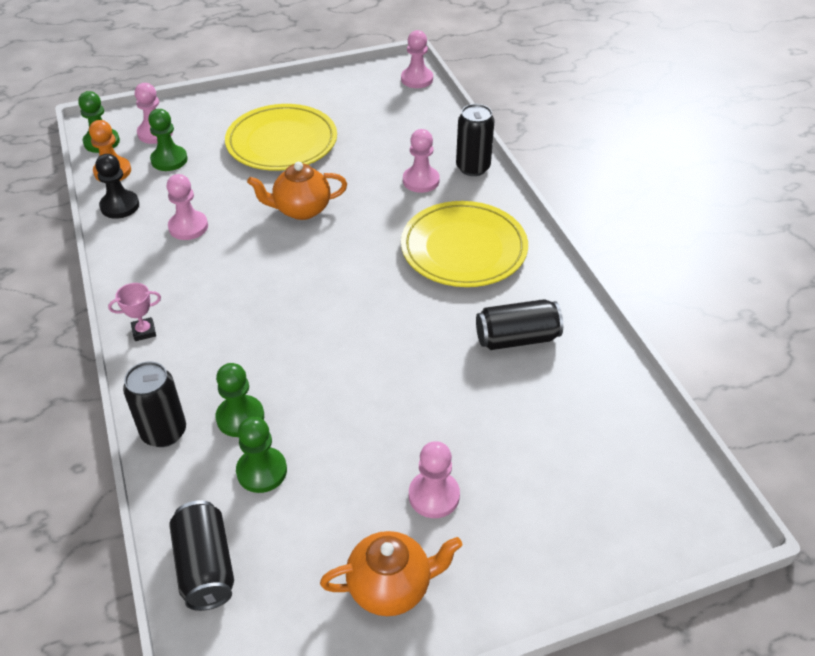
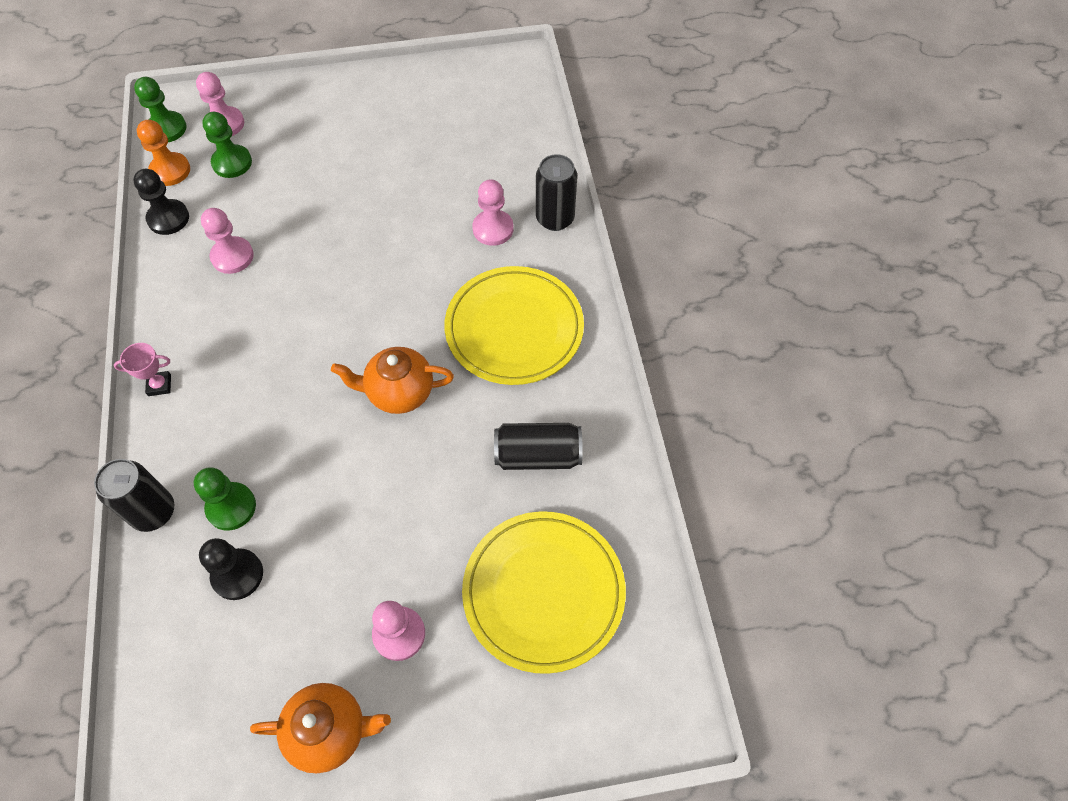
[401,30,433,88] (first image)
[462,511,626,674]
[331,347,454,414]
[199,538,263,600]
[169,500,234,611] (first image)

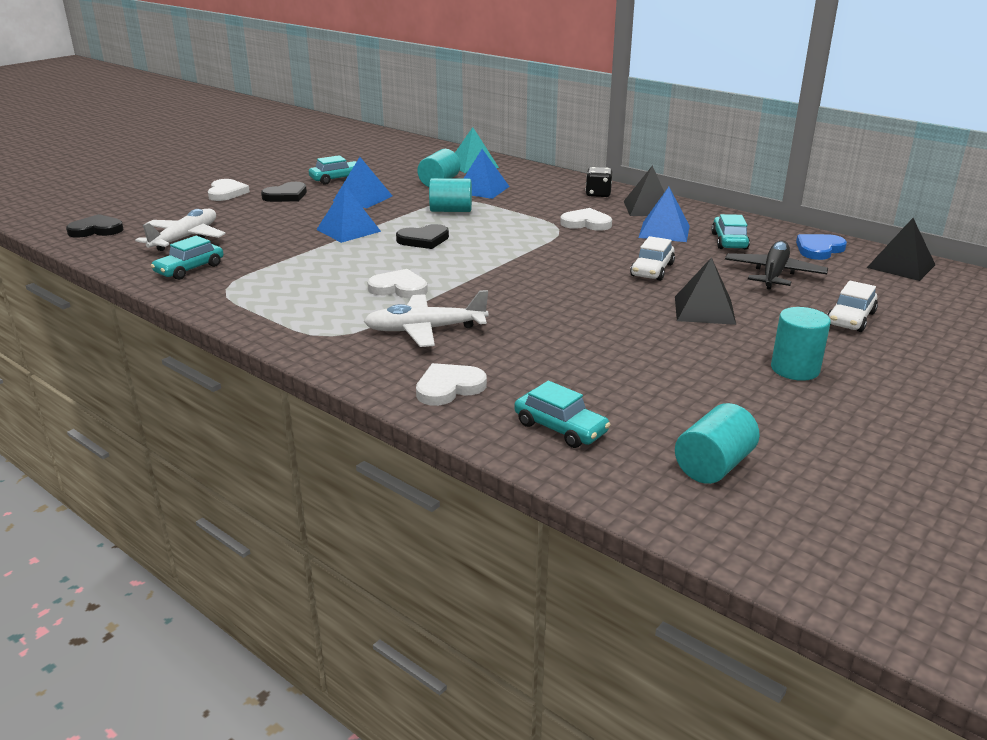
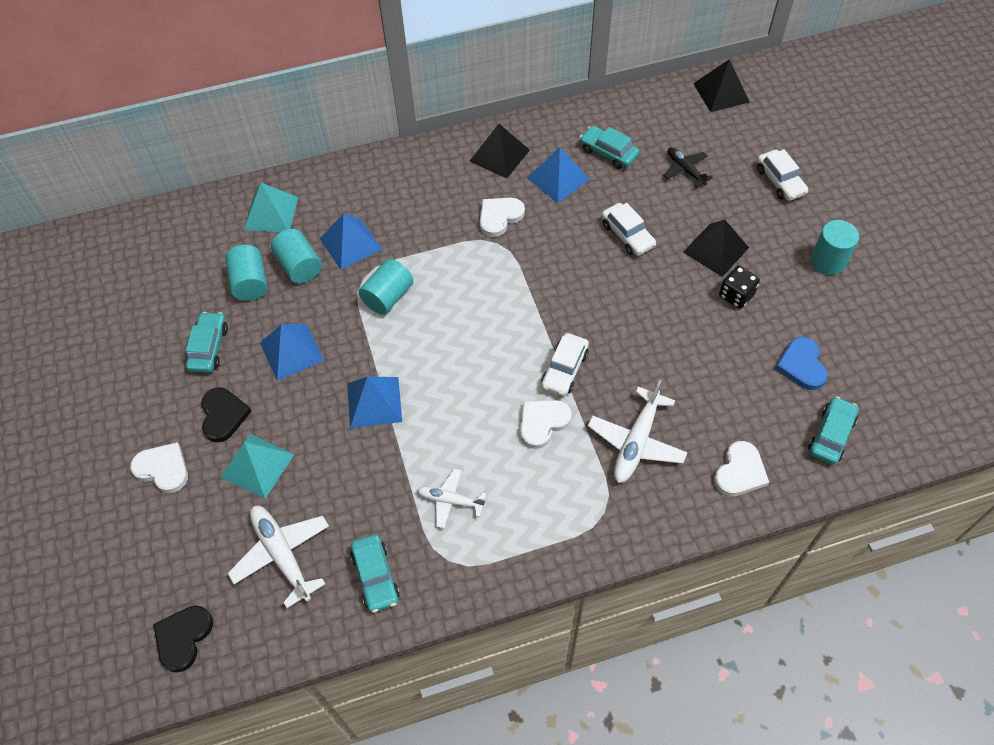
[719,266,760,309]
[396,224,449,249] (first image)
[775,337,828,390]
[663,147,713,187]
[714,441,769,496]
[808,396,859,465]
[225,245,268,301]
[541,333,589,396]
[221,434,295,499]
[417,469,486,528]

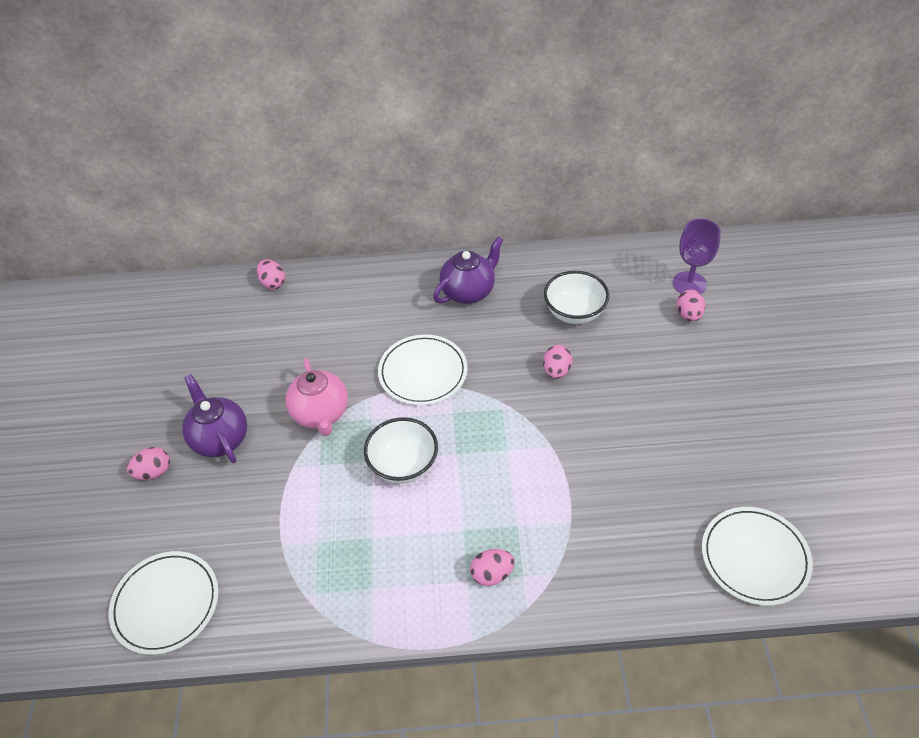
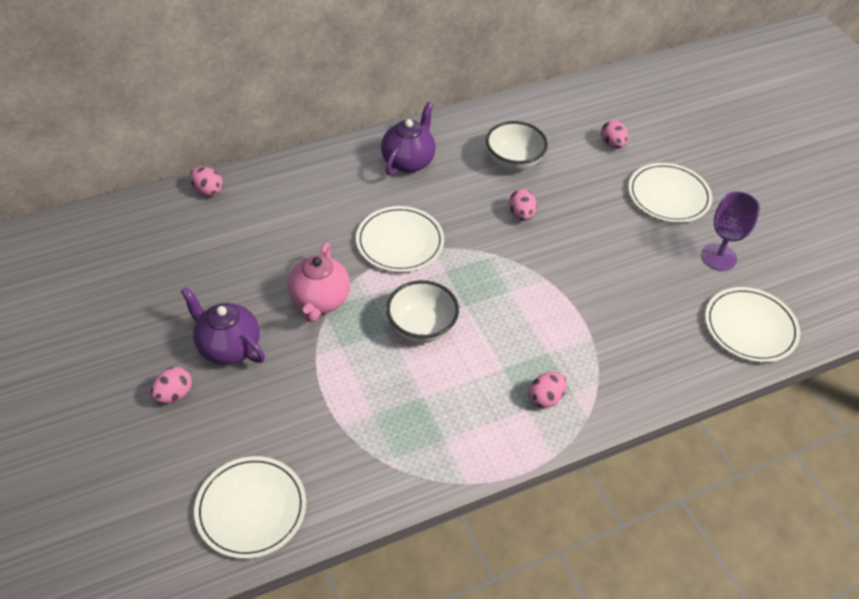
[701,191,760,271]
[288,242,350,322]
[628,163,712,223]

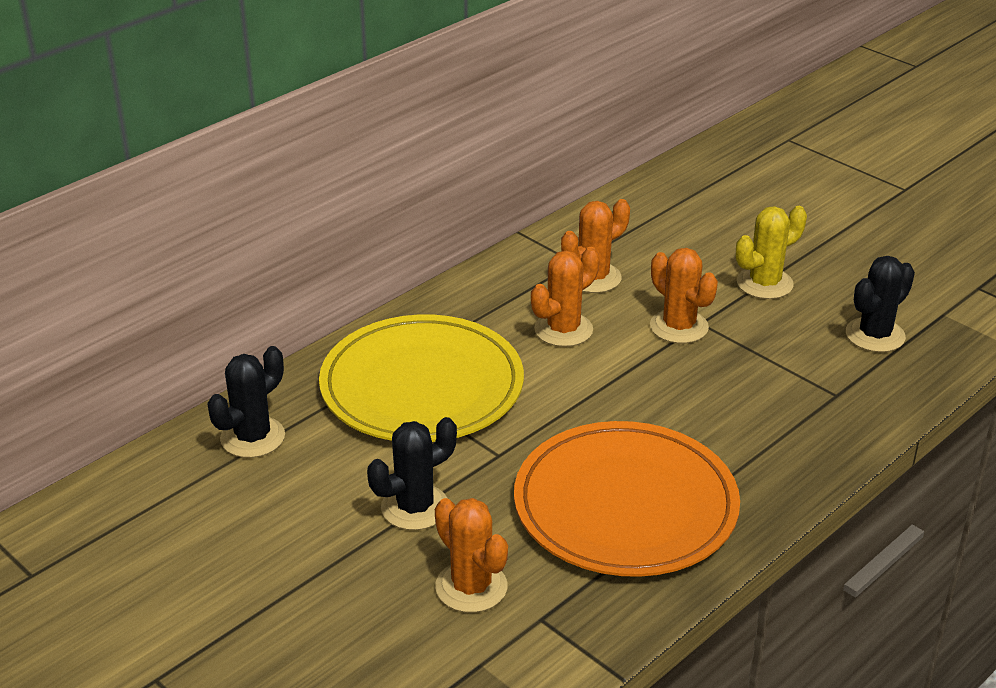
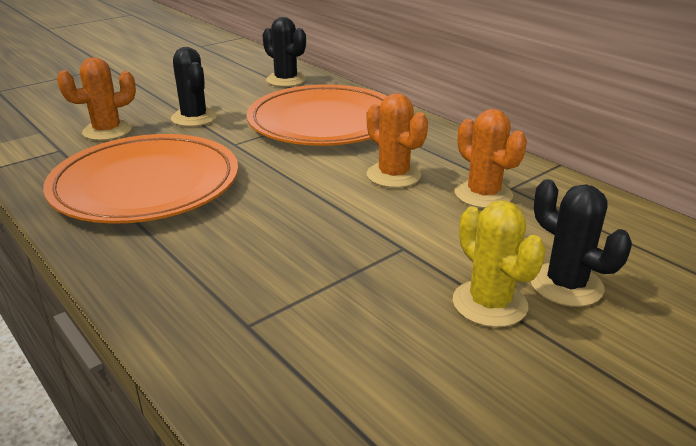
[650,248,718,344] (first image)
[531,179,632,307]
[246,84,388,146]

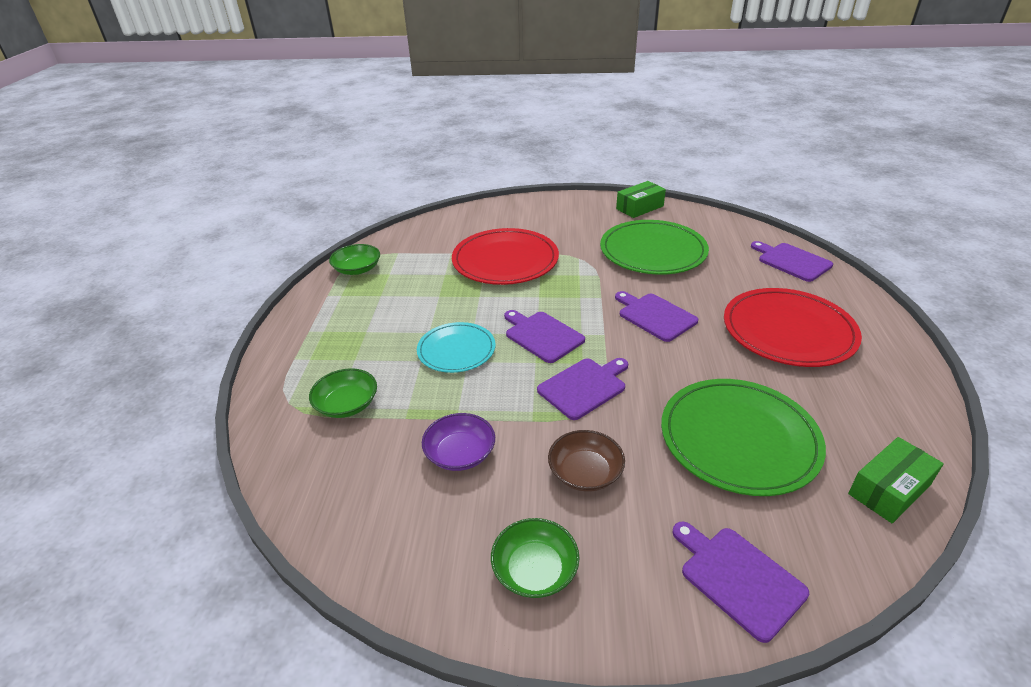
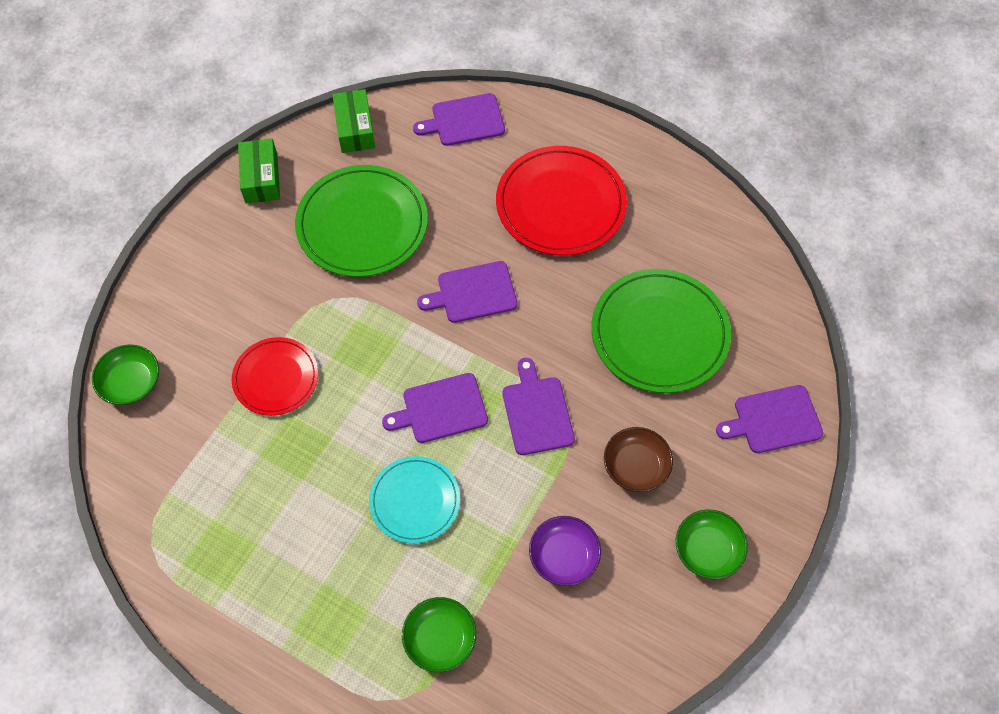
[232,337,318,416]
[92,345,159,405]
[332,89,375,153]

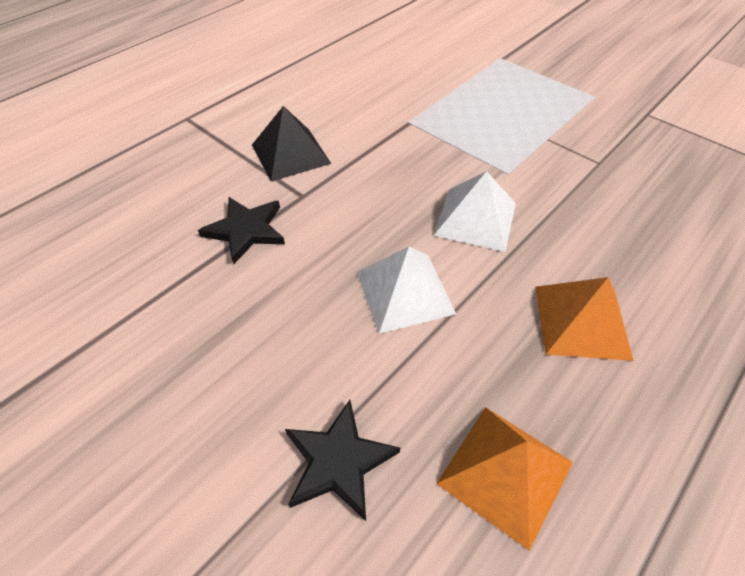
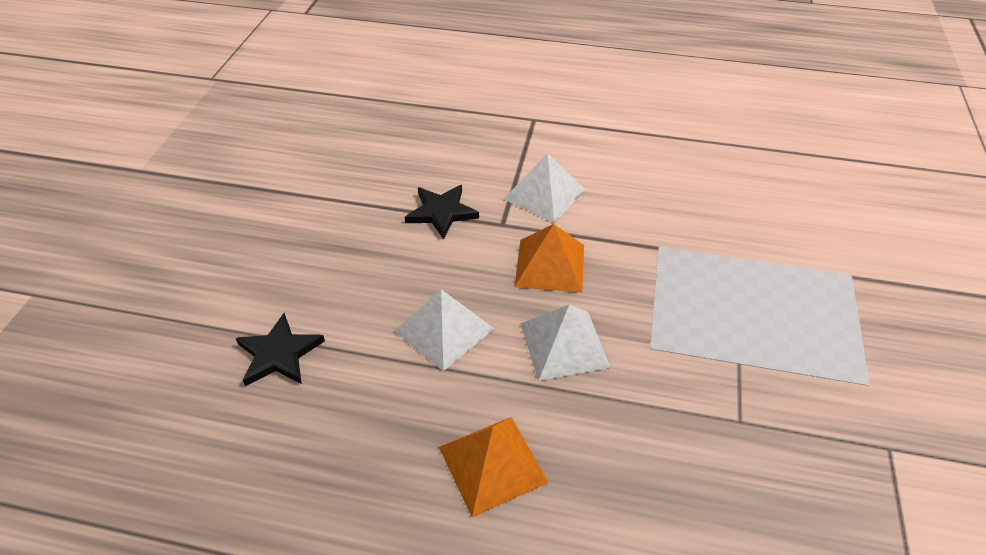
[503,153,585,223]
[515,224,584,293]

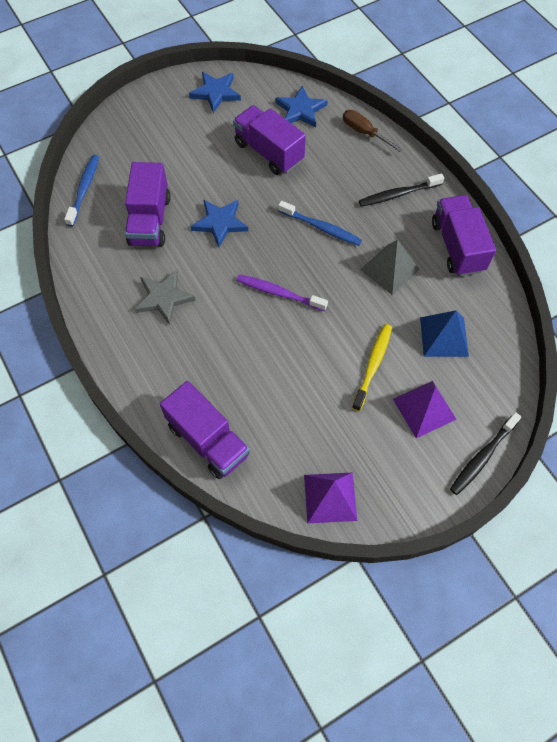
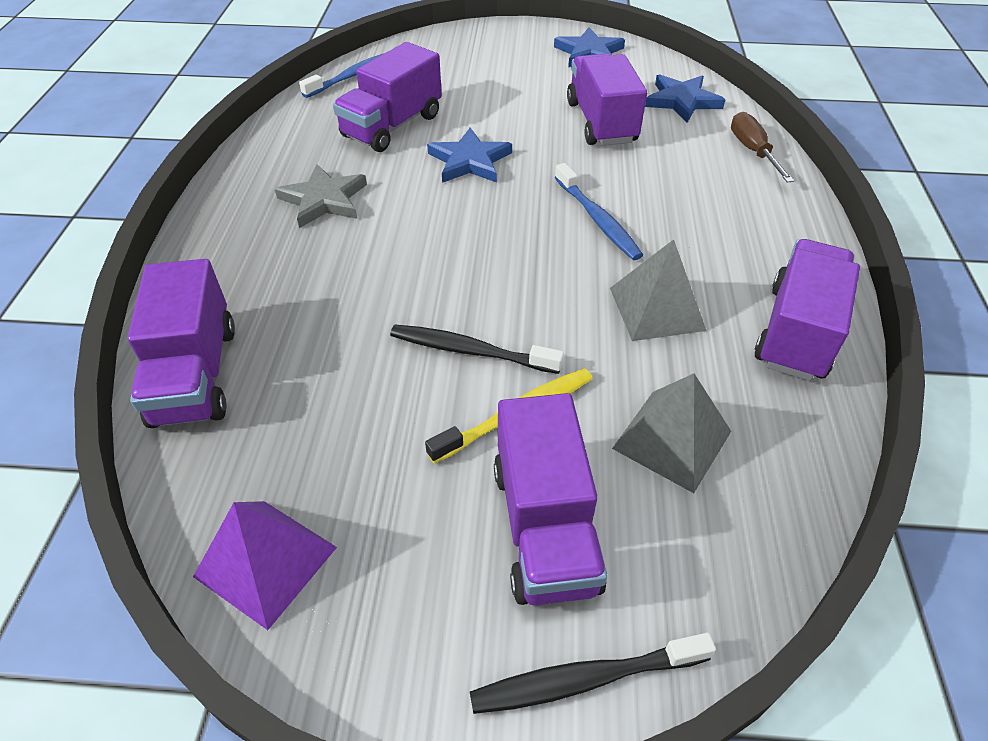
[390,325,564,374]
[236,274,328,311] (first image)
[612,373,731,493]
[494,393,608,606]

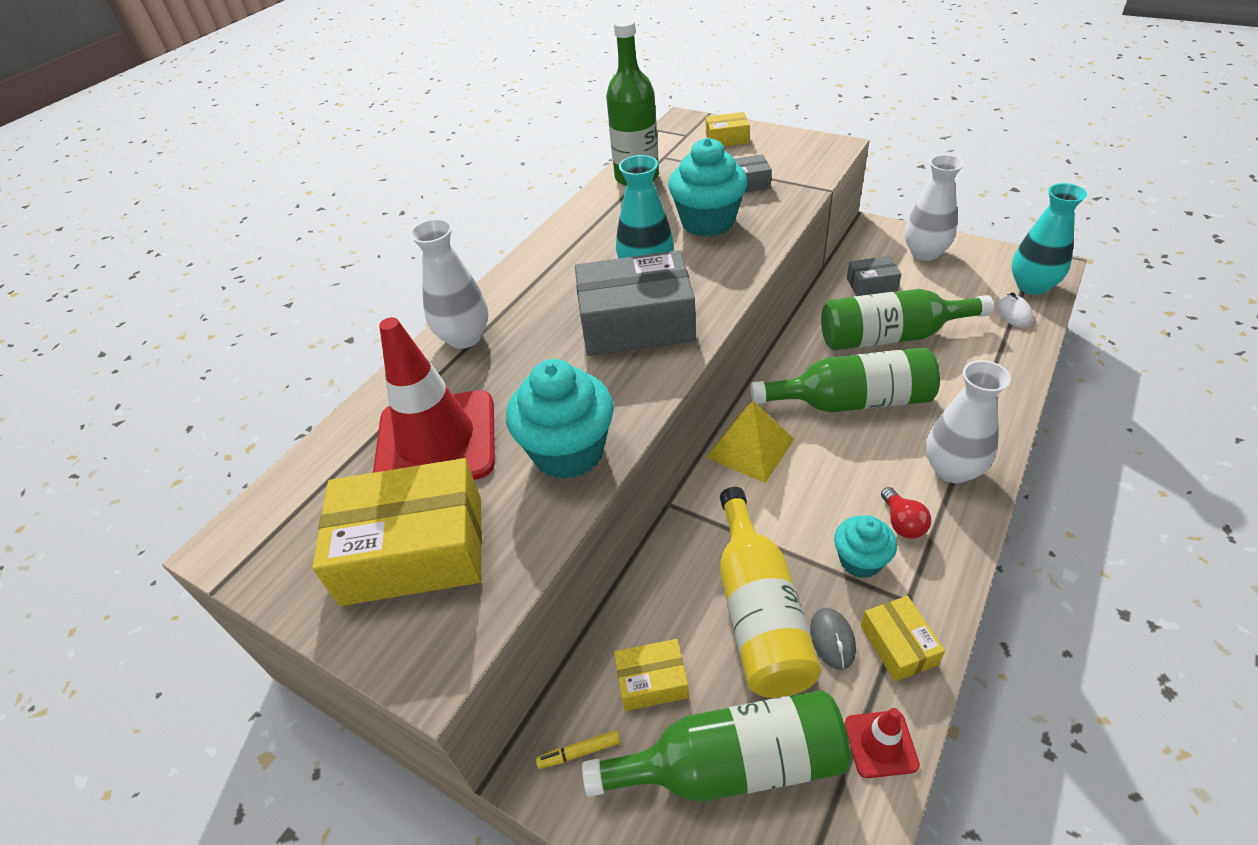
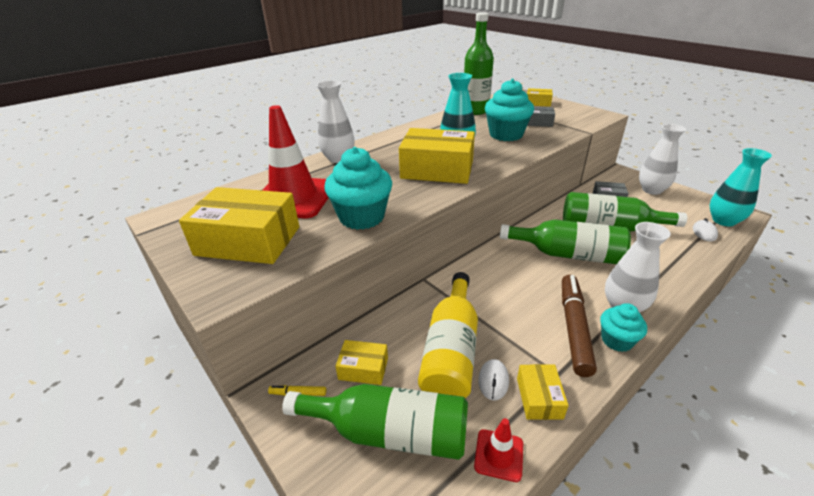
[399,128,475,184]
[706,401,794,483] (first image)
[562,275,597,377]
[600,303,647,352]
[479,359,509,400]

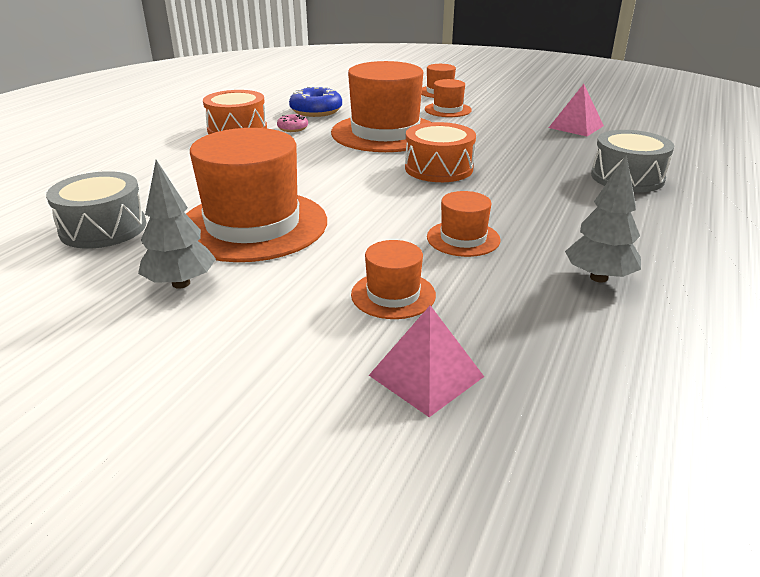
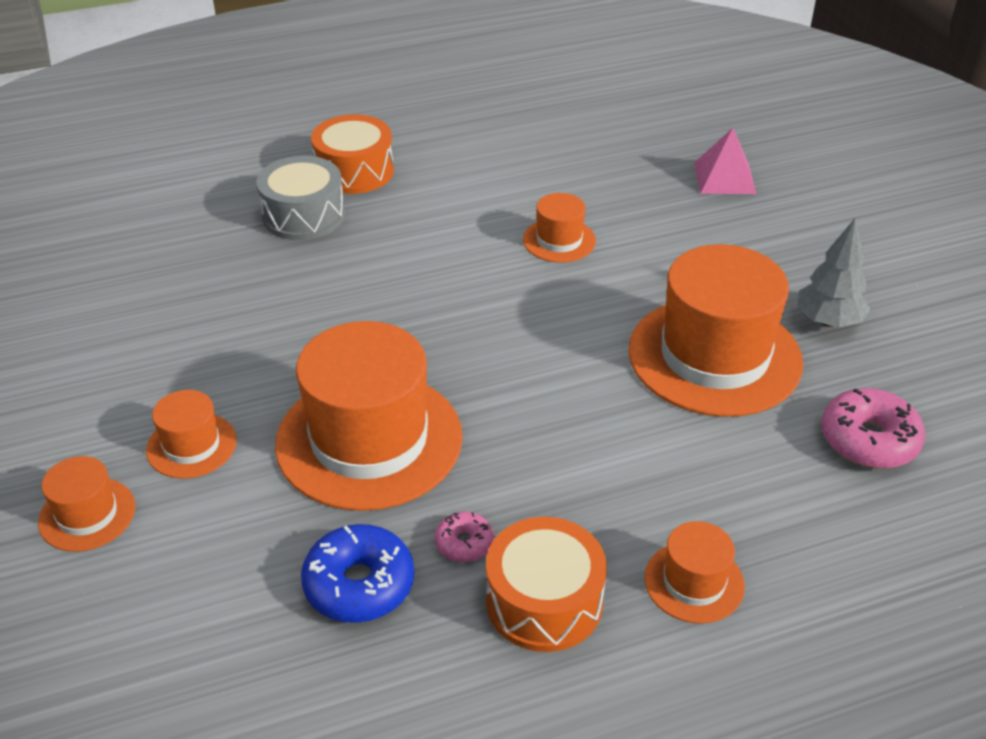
[549,84,604,136] (first image)
[311,114,394,194]
[565,155,641,282] (first image)
[821,388,925,469]
[644,521,745,624]

